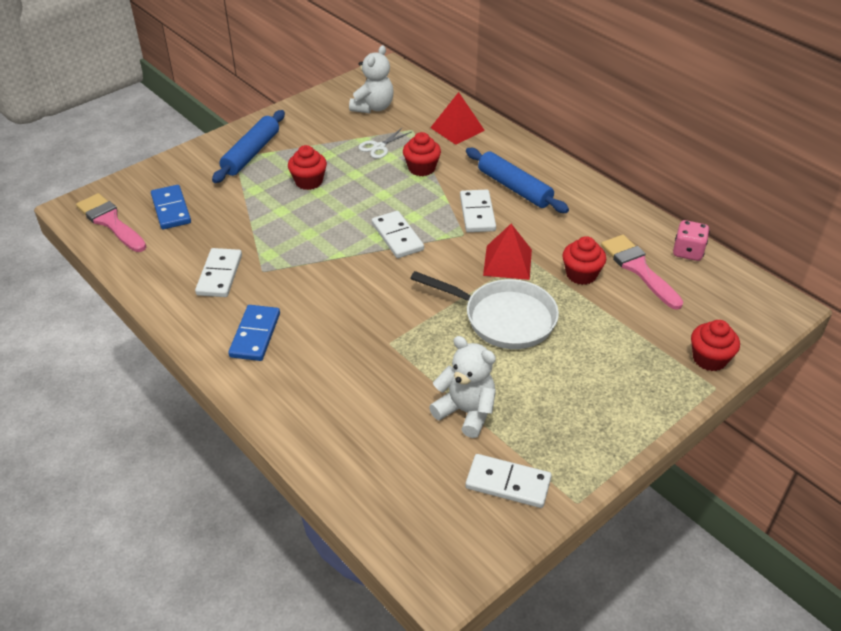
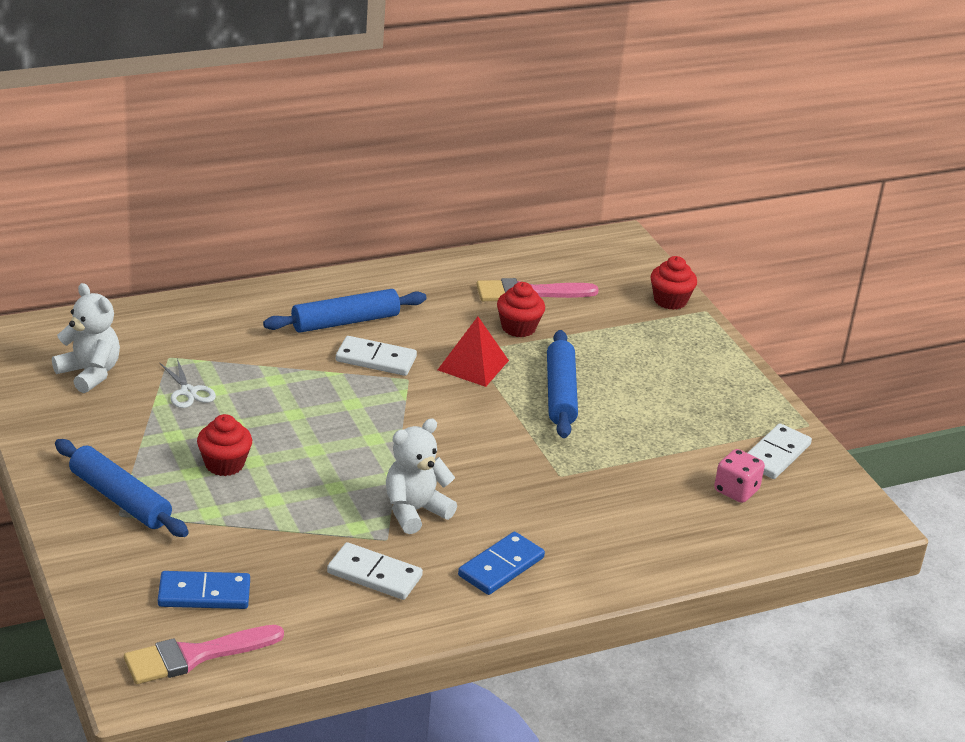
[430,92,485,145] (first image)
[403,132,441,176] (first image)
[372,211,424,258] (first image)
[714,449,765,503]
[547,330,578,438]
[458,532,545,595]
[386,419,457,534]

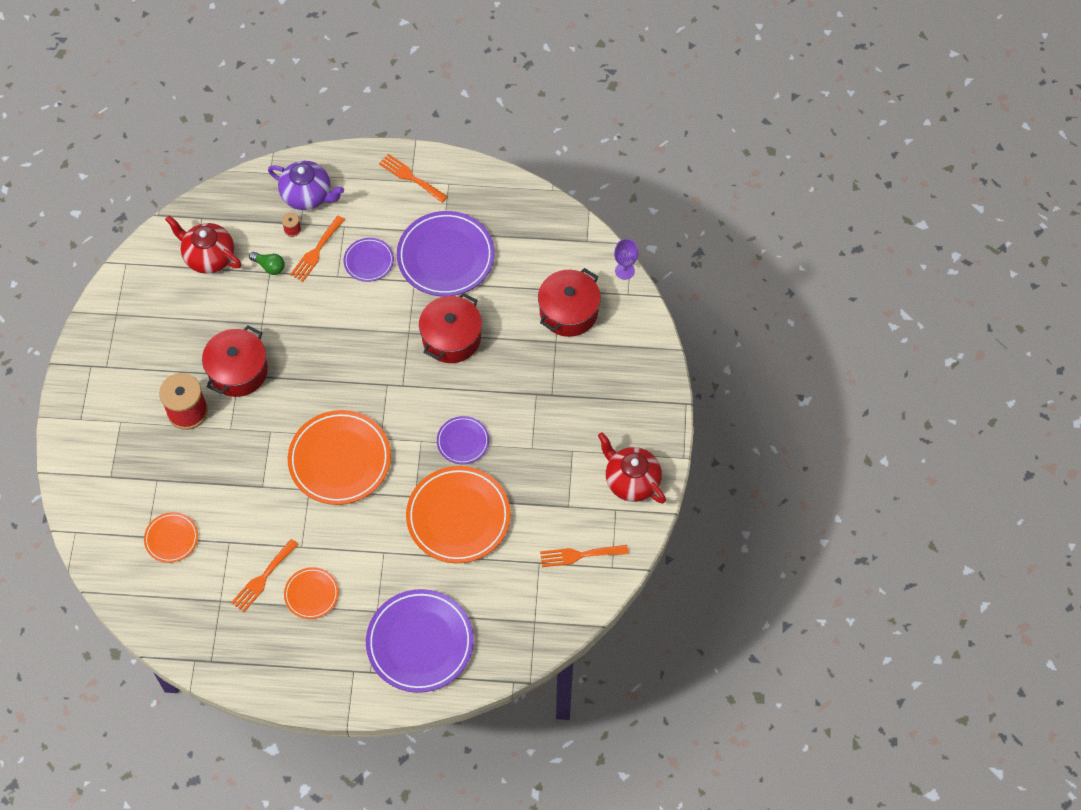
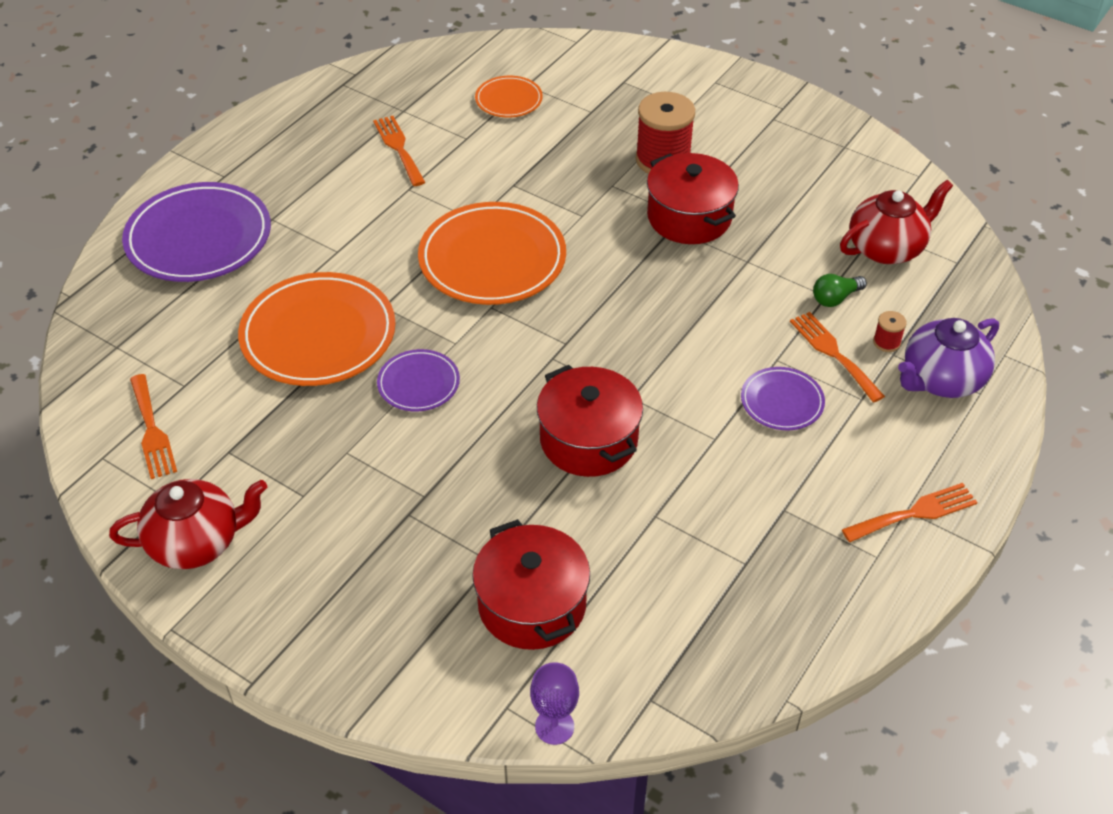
[397,211,495,296] (first image)
[130,374,177,479]
[284,567,339,619] (first image)

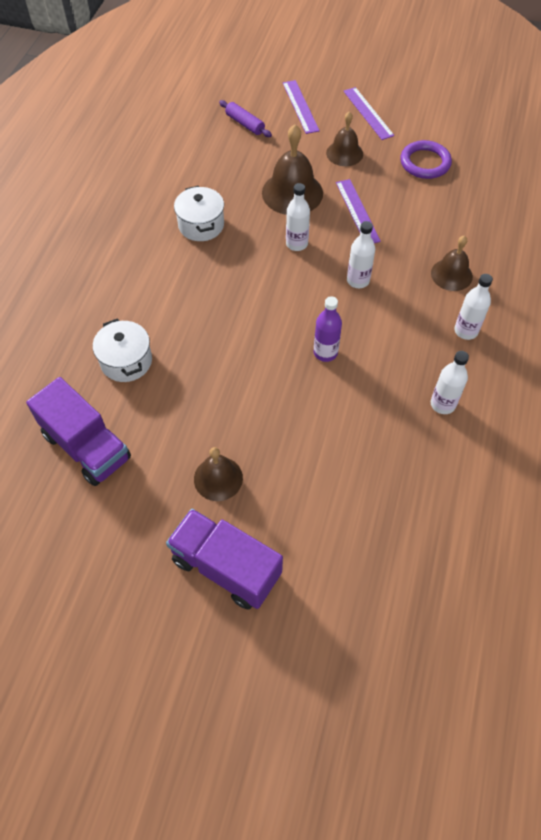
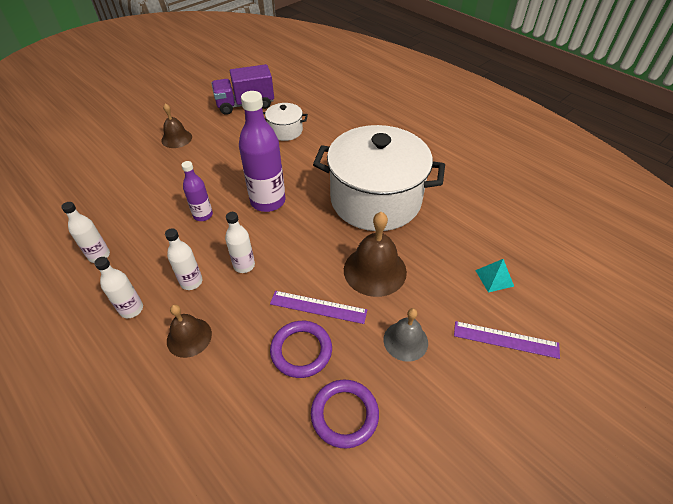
[343,87,395,140] (first image)
[475,259,514,292]
[384,308,428,362]
[165,228,202,290]
[313,125,445,231]
[166,509,283,610] (first image)
[239,91,285,212]
[270,321,332,378]

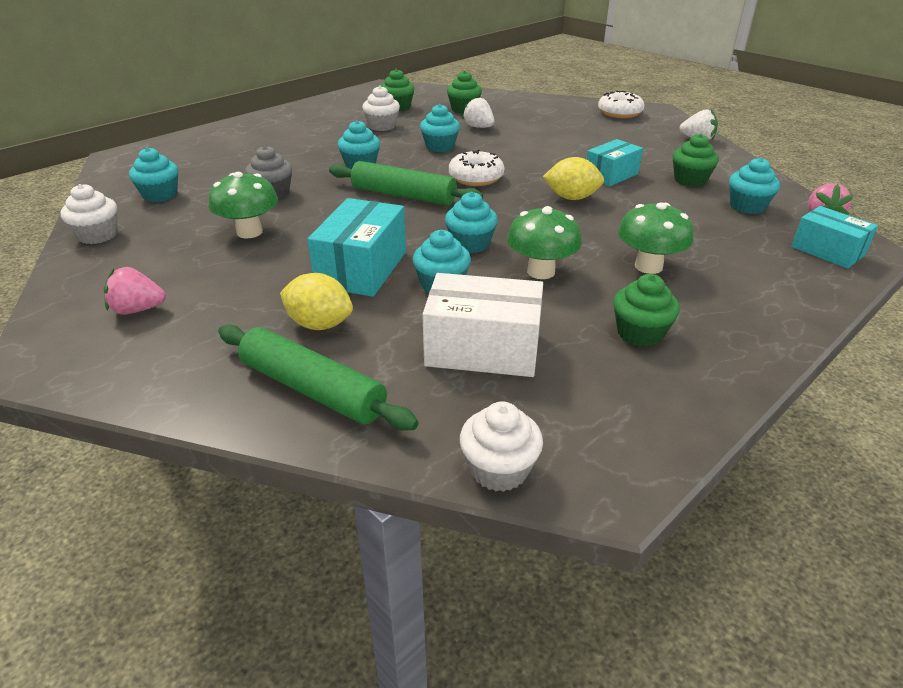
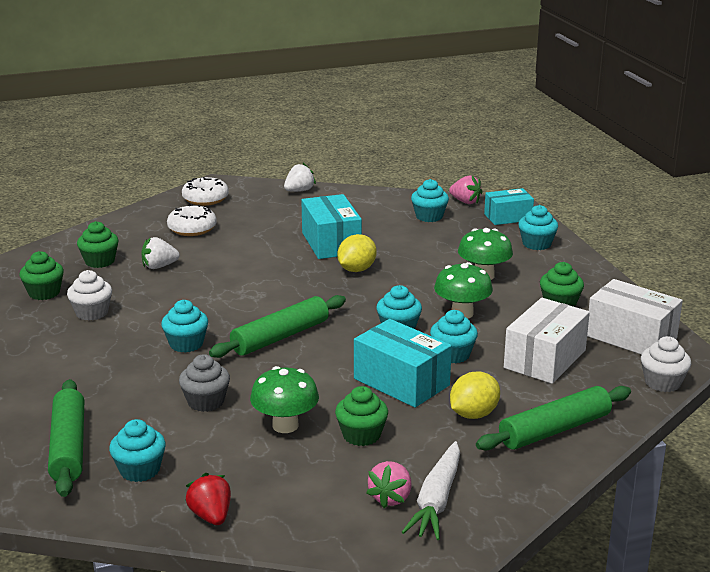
[518,205,558,250]
[335,386,388,446]
[301,194,362,259]
[167,204,217,236]
[185,473,231,525]
[587,279,683,355]
[48,379,85,497]
[402,441,460,540]

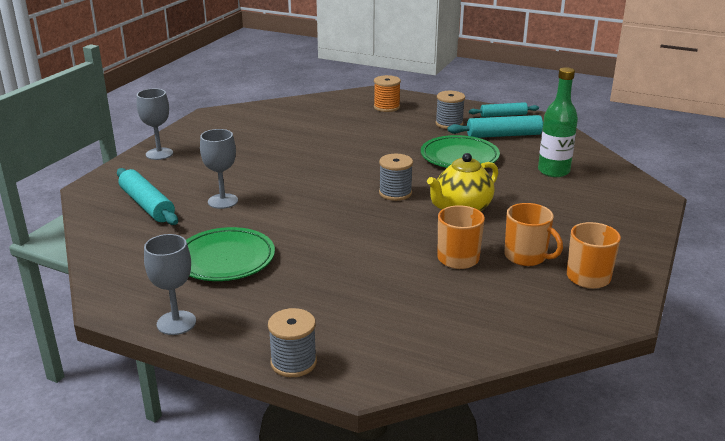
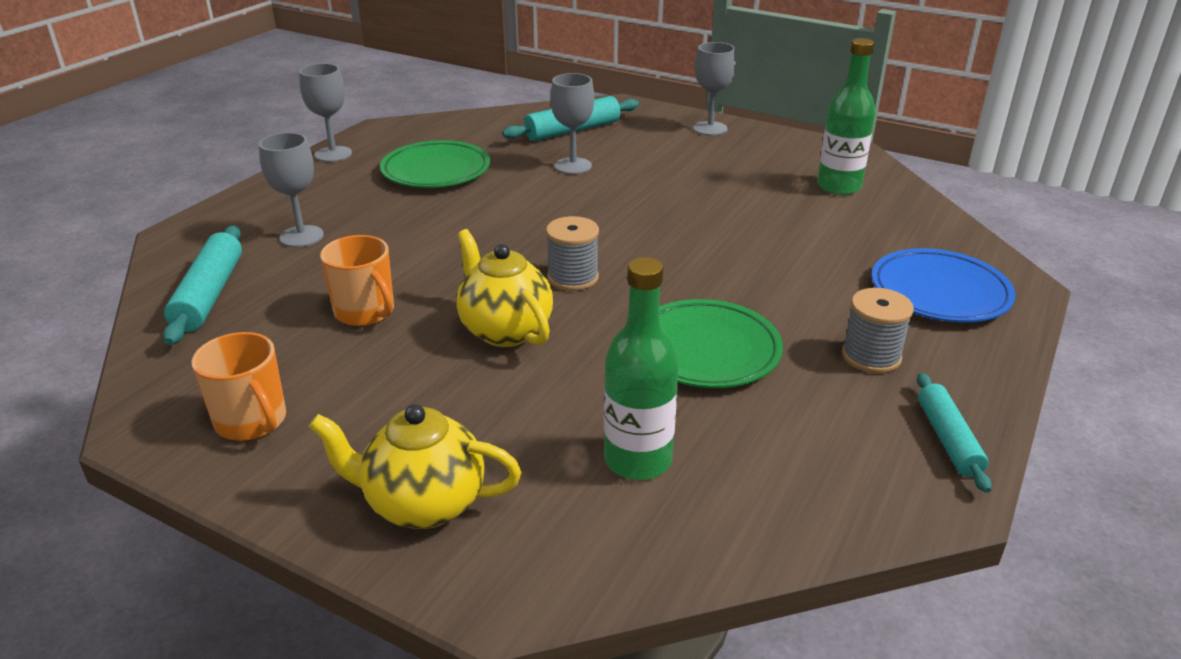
[872,248,1016,322]
[163,225,242,345]
[504,203,563,266] (first image)
[268,308,317,377] (first image)
[817,38,876,195]
[259,132,324,247]
[309,404,521,529]

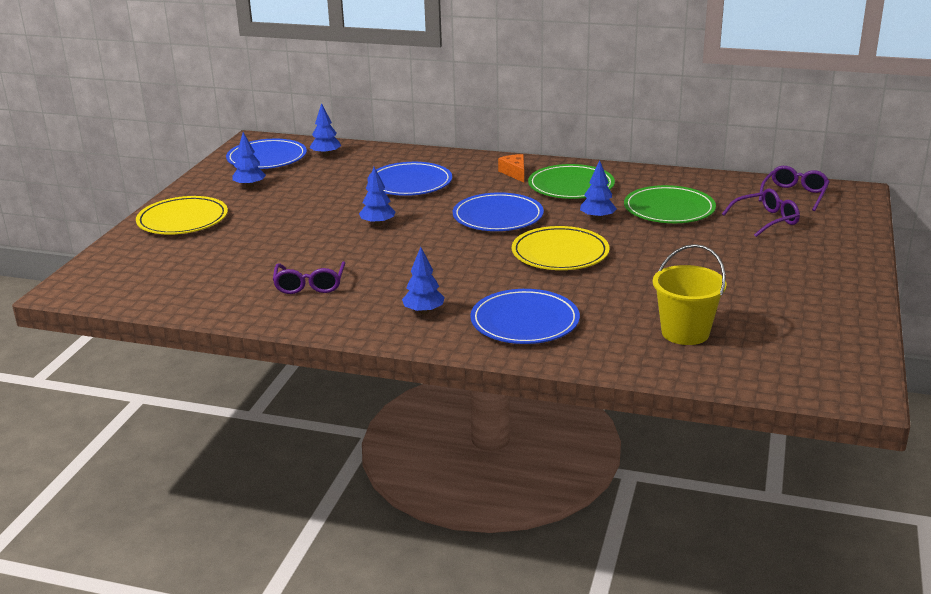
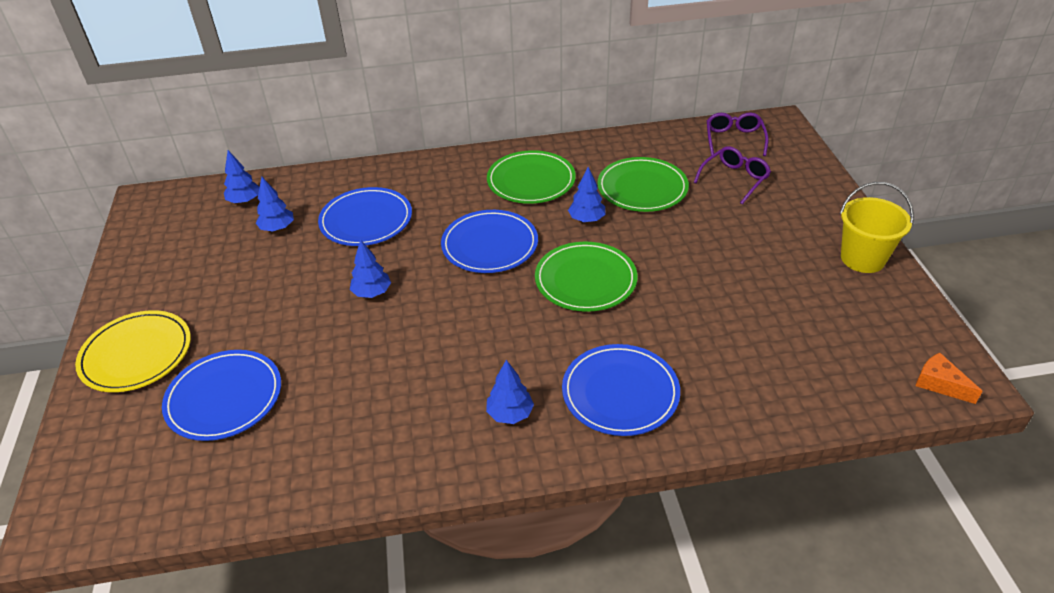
[256,177,294,231]
[162,350,281,441]
[916,352,982,404]
[535,242,637,312]
[840,182,914,273]
[273,261,345,294] (first image)

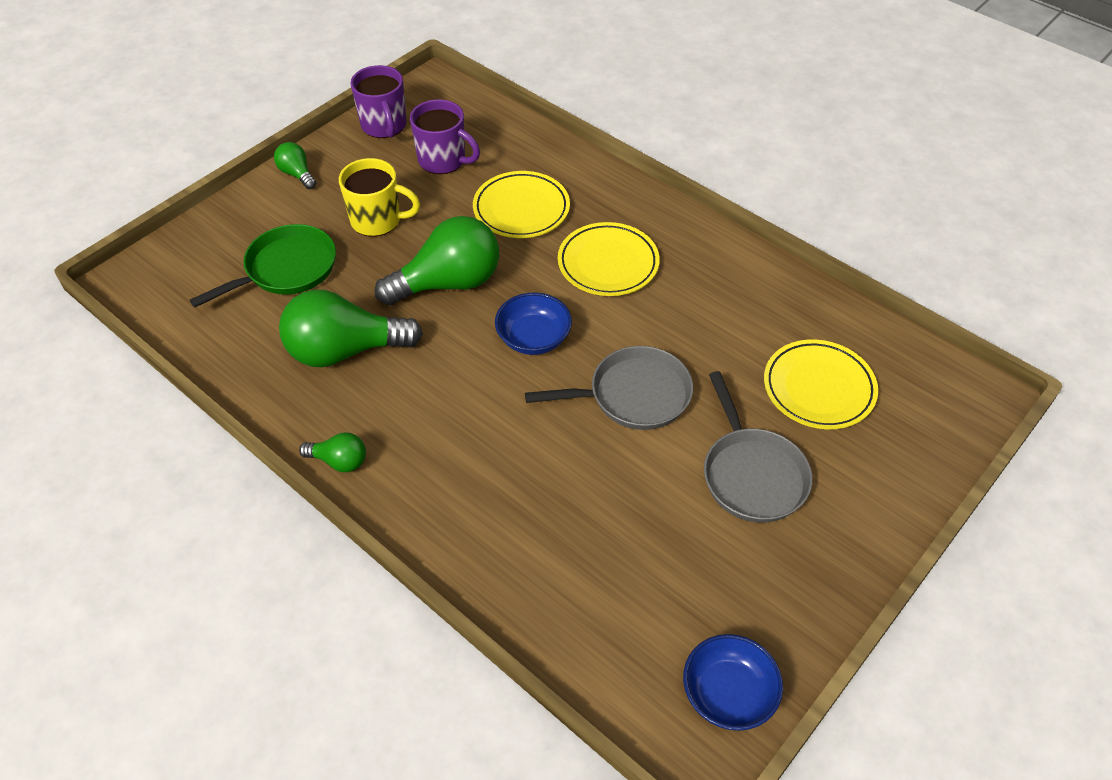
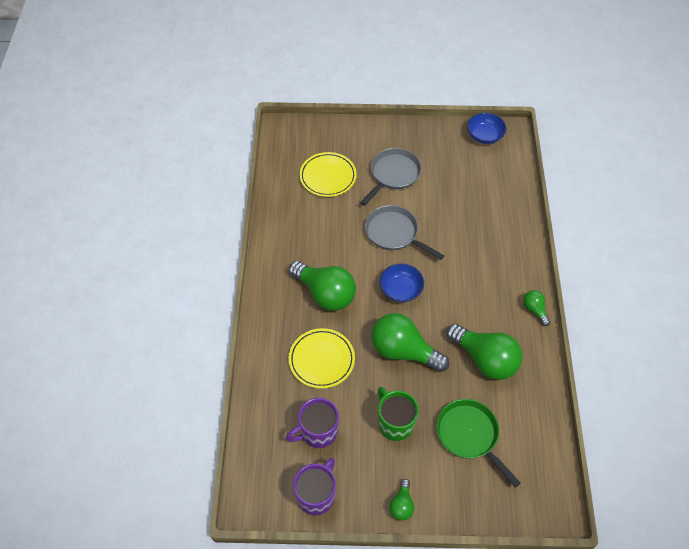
[286,398,339,448]
[378,387,419,441]
[289,261,356,311]
[436,399,521,488]

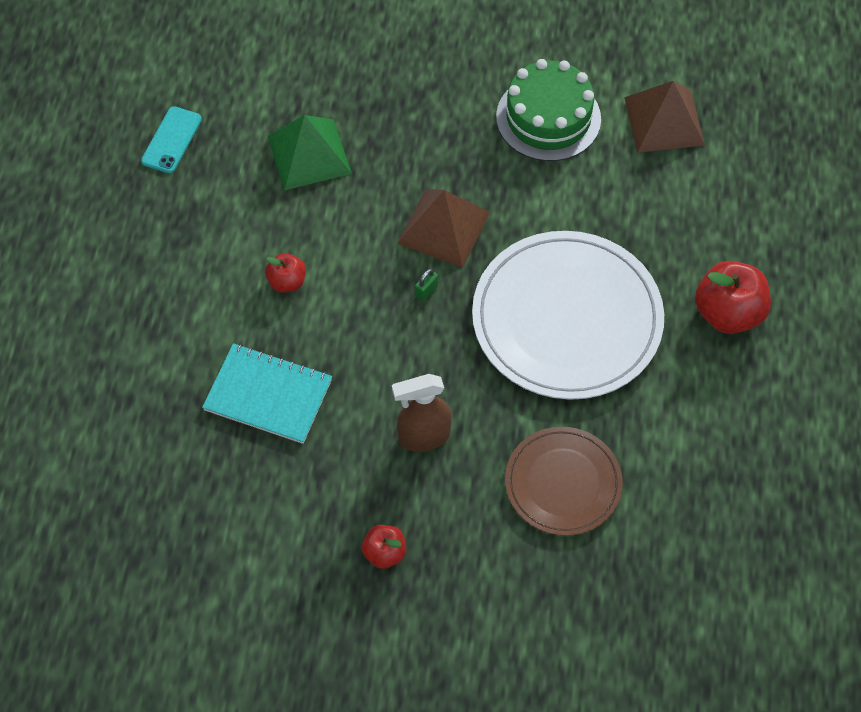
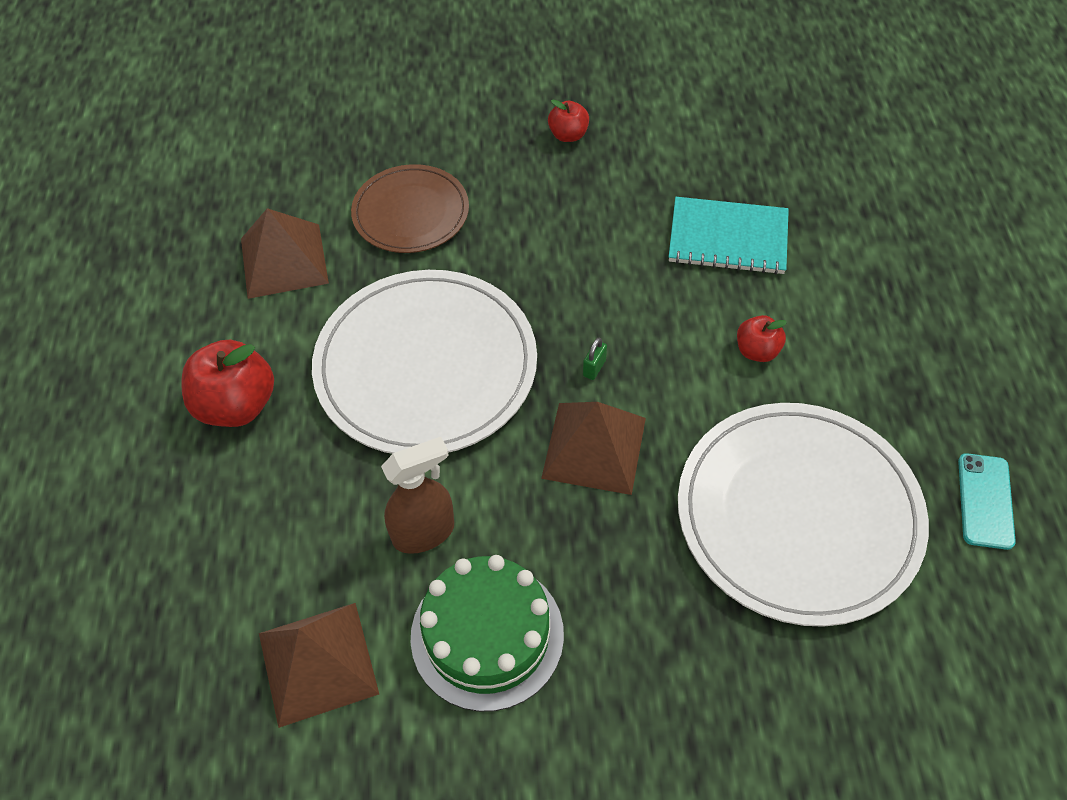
[678,403,929,627]
[381,437,454,554]
[241,208,329,299]

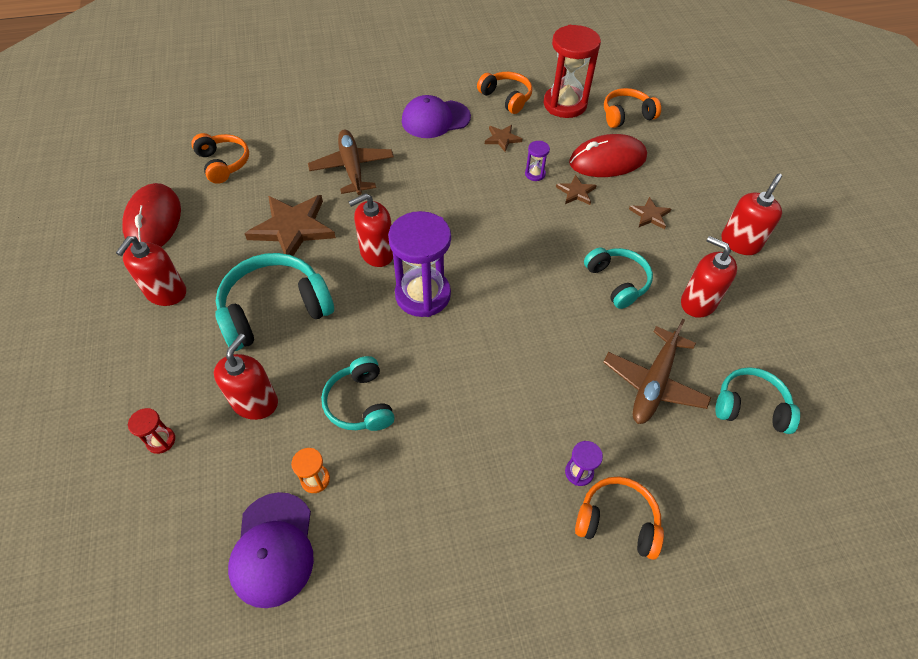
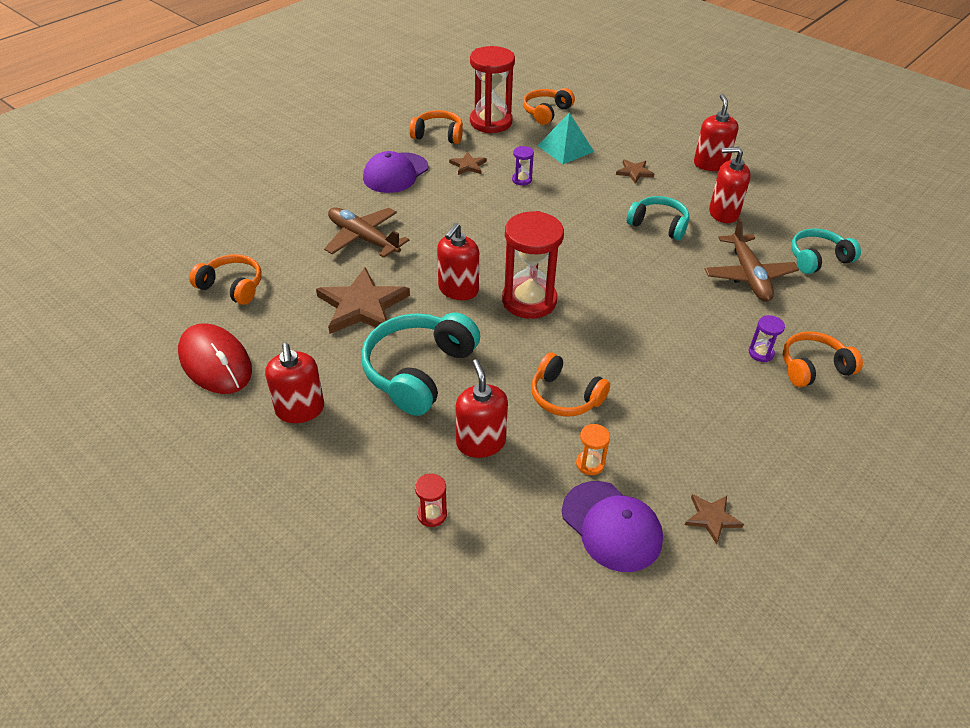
[538,112,594,164]
[685,494,744,544]
[502,211,564,319]
[531,352,610,416]

